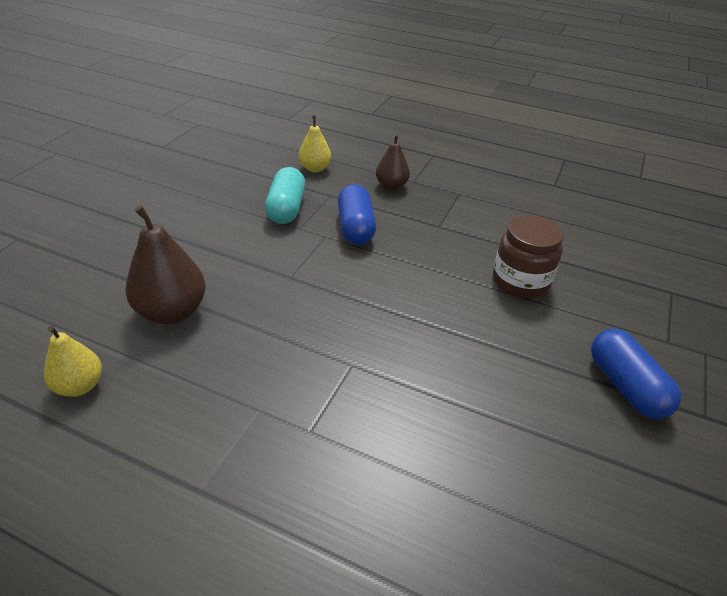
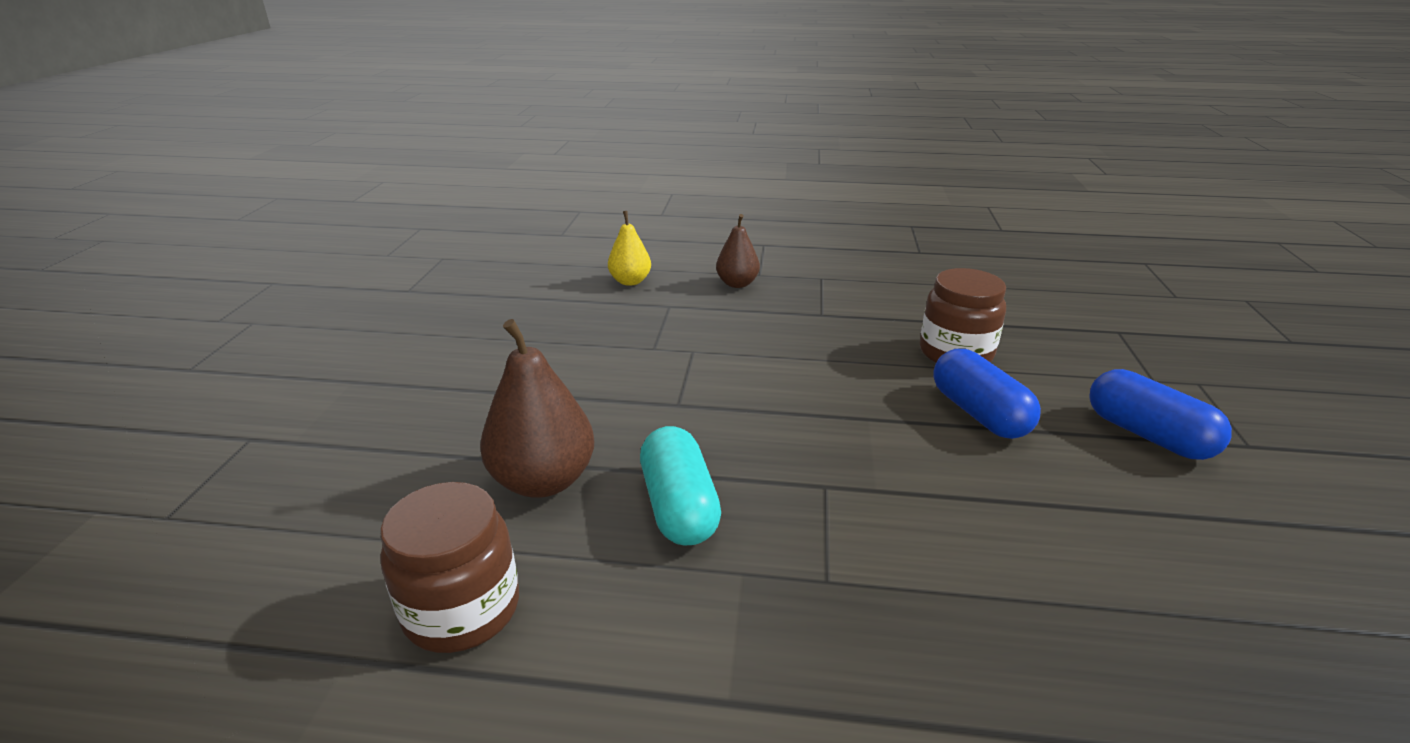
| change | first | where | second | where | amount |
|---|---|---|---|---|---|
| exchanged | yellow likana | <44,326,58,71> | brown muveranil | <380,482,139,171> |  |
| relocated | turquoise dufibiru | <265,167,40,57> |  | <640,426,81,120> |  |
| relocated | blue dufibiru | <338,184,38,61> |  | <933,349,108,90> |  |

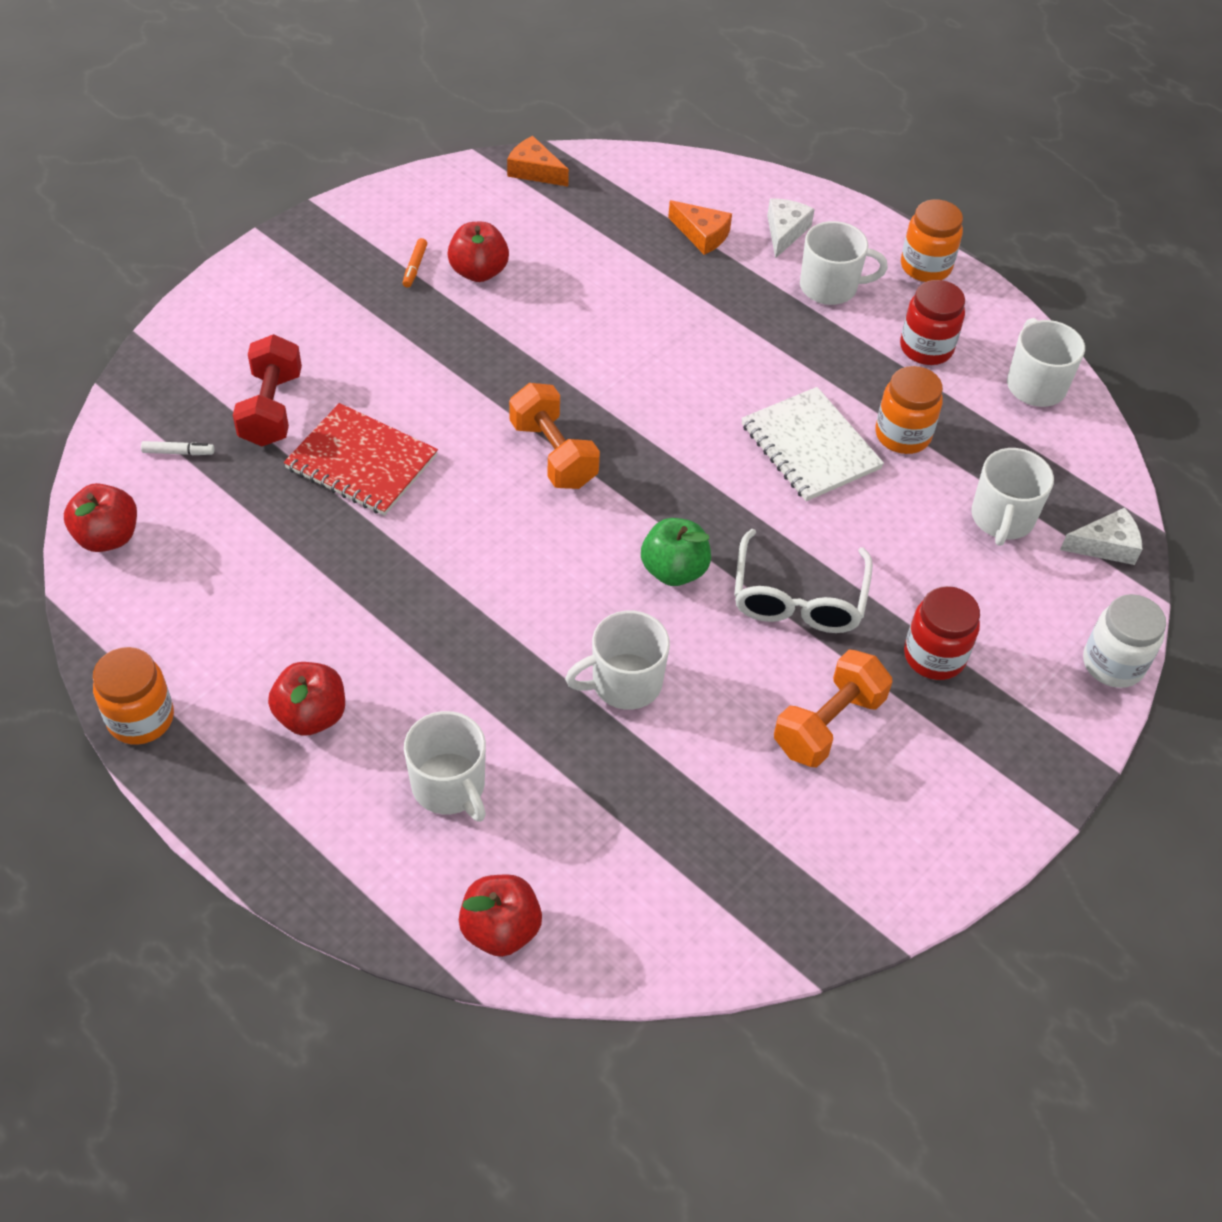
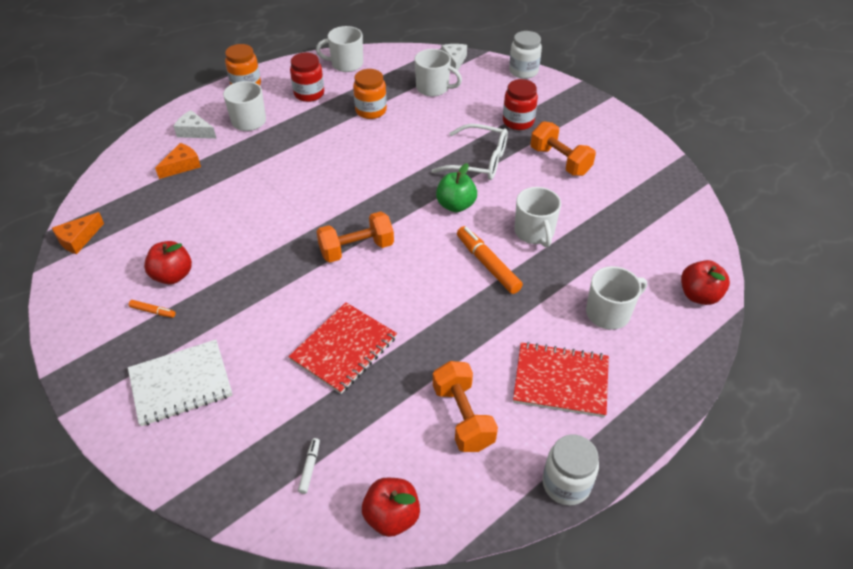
| change | first | where | second | where | amount |
|---|---|---|---|---|---|
| relocated | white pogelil | <741,387,143,114> |  | <128,340,104,86> |  |
| appeared |  |  | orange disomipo | <433,361,65,91> |  |
| appeared |  |  | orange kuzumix | <457,226,66,68> |  |
| exchanged | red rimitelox | <268,662,77,74> | red pogelil | <513,342,96,75> |  |
| colour | orange muveranil | <93,647,81,98> | white muveranil | <543,435,56,71> |  |
| missing | red disomipo | <233,334,69,112> |  |  |  |

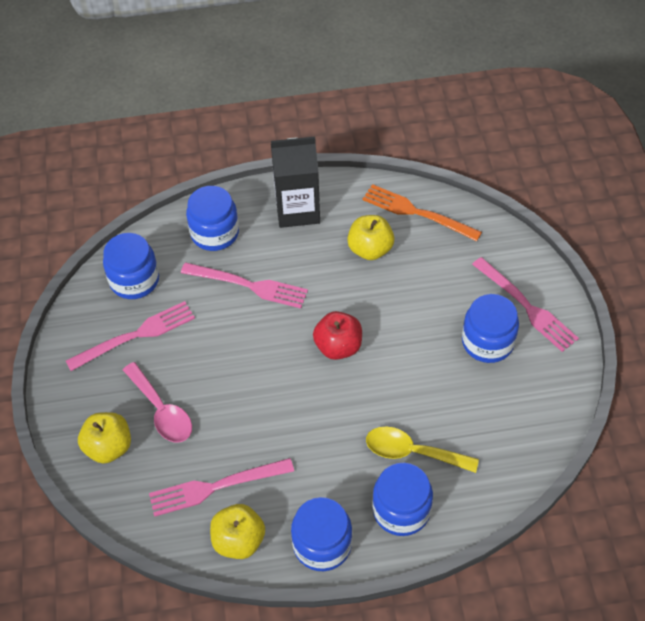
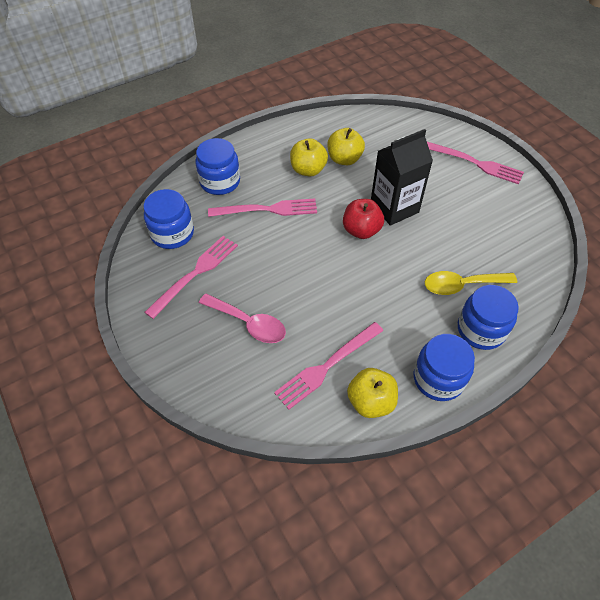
| change | first | where | second | where | amount |
|---|---|---|---|---|---|
| relocated | yellow rimitelox | <78,412,53,52> |  | <290,138,38,38> |  |
| relocated | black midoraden | <271,136,49,92> |  | <371,129,62,97> |  |
| missing | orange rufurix | <362,184,120,58> |  |  |  |
| missing | blue muveranil | <462,294,57,69> |  |  |  |

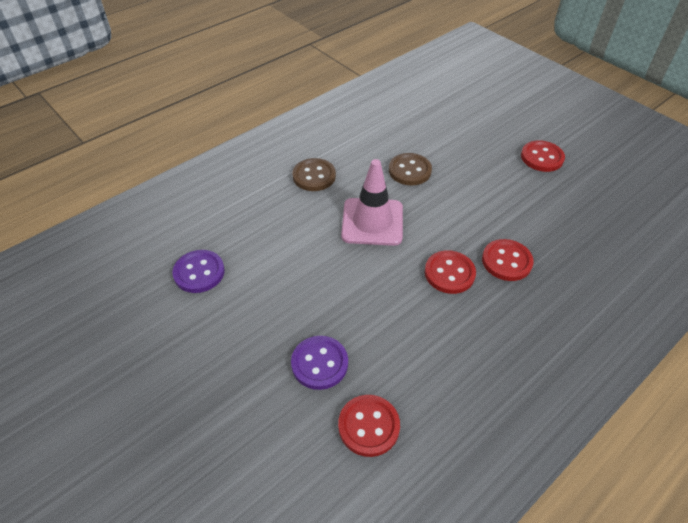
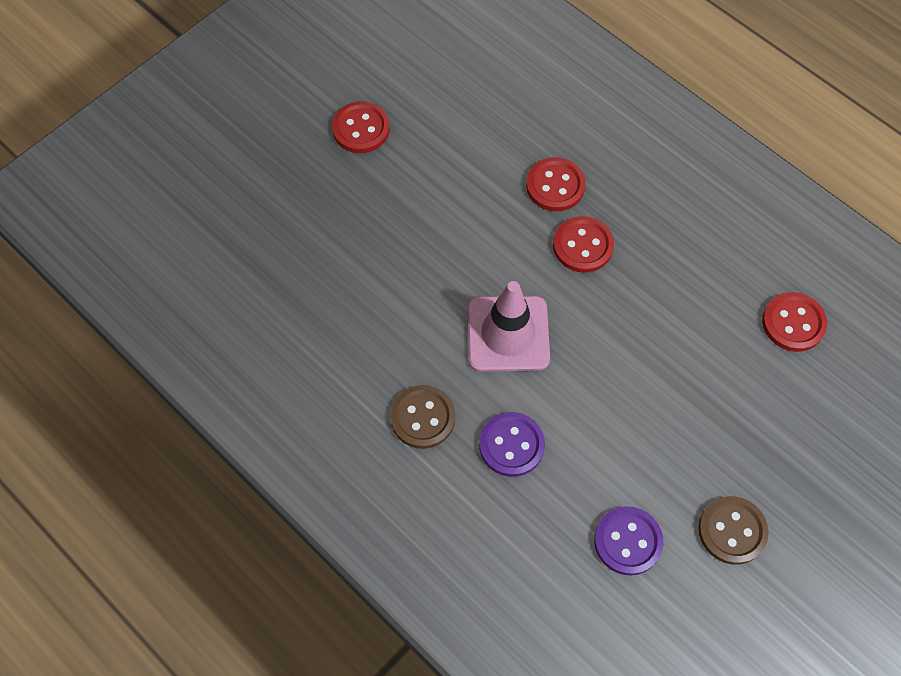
| change | first | where | second | where | amount |
|---|---|---|---|---|---|
| relocated | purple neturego | <291,336,57,54> |  | <479,412,66,65> |  |
| relocated | brown neturego | <389,153,43,32> |  | <698,496,71,69> |  |

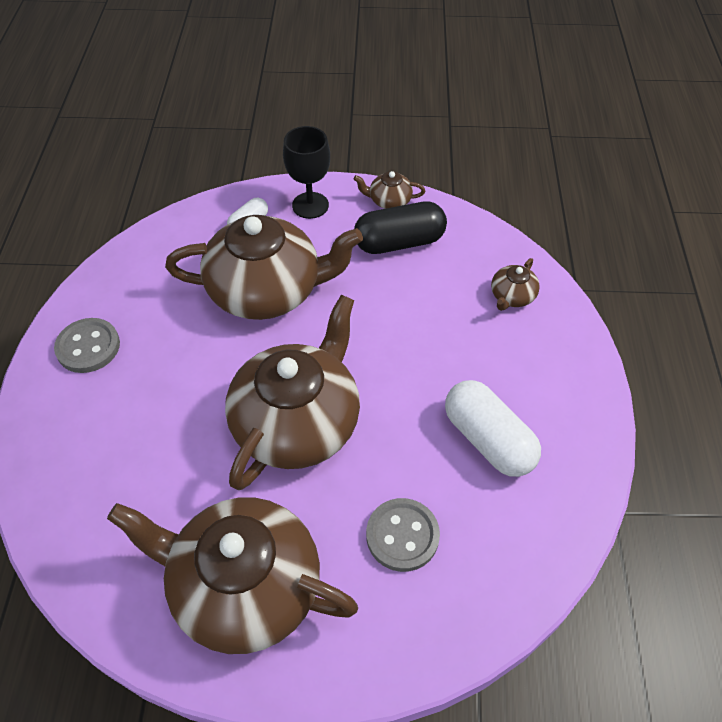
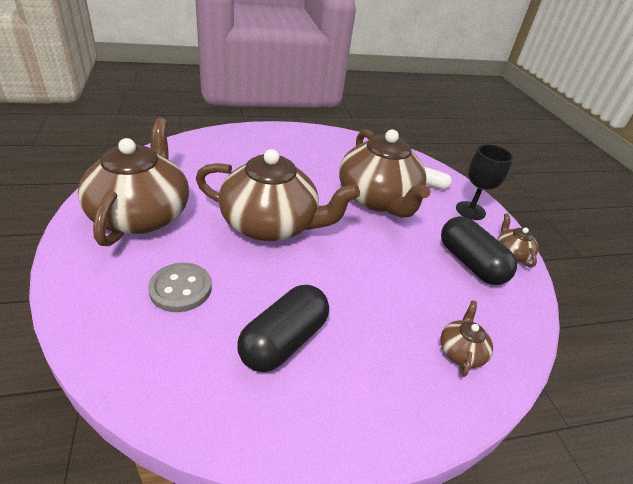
| change | first | where | second | where | amount |
|---|---|---|---|---|---|
| colour | white dufibiru | <445,380,96,97> | black dufibiru | <237,285,92,87> |  |
| spun | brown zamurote | <491,258,49,53> |  | <440,300,53,77> | 90 degrees clockwise |
| missing | grey neturego | <54,318,66,55> |  |  |  |

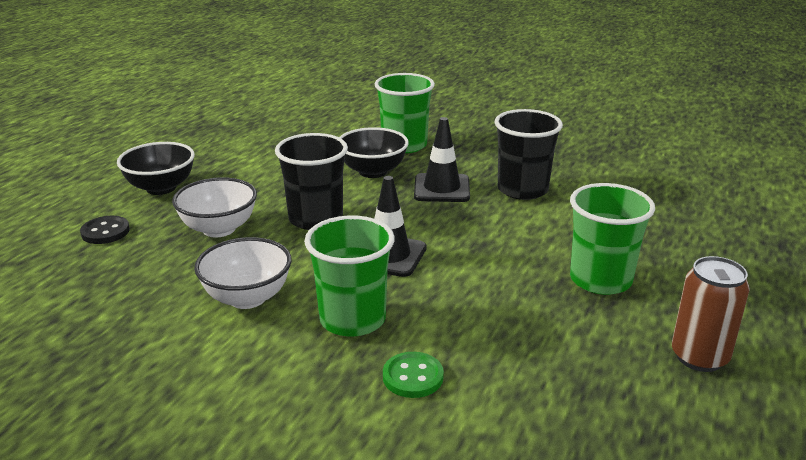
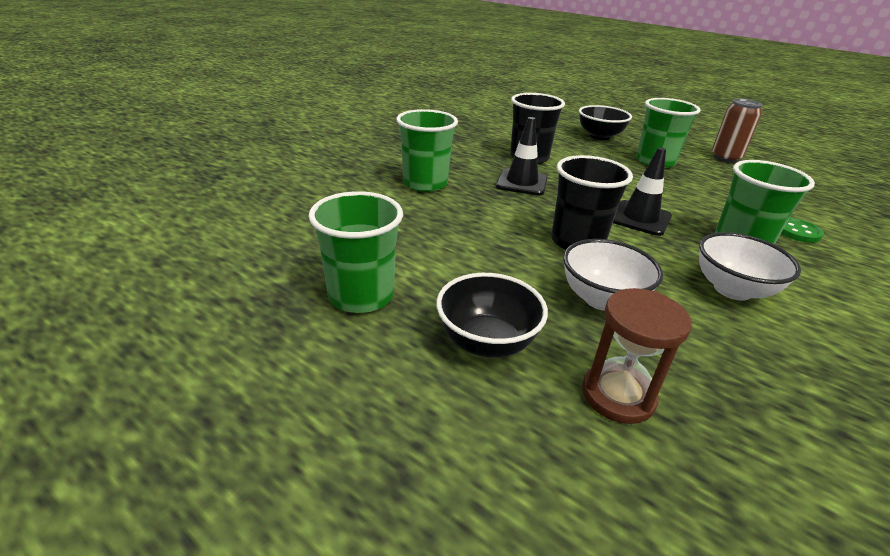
| change | first | where | second | where | amount |
|---|---|---|---|---|---|
| appeared |  |  | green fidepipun | <308,191,95,122> |  |
| relocated | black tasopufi | <339,127,70,51> |  | <579,105,53,35> |  |
| exchanged | black neturego | <80,216,50,28> | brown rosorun | <582,288,110,136> |  |

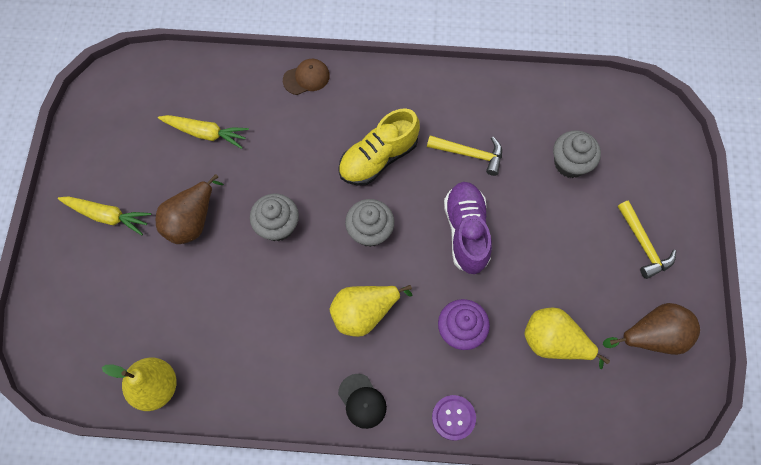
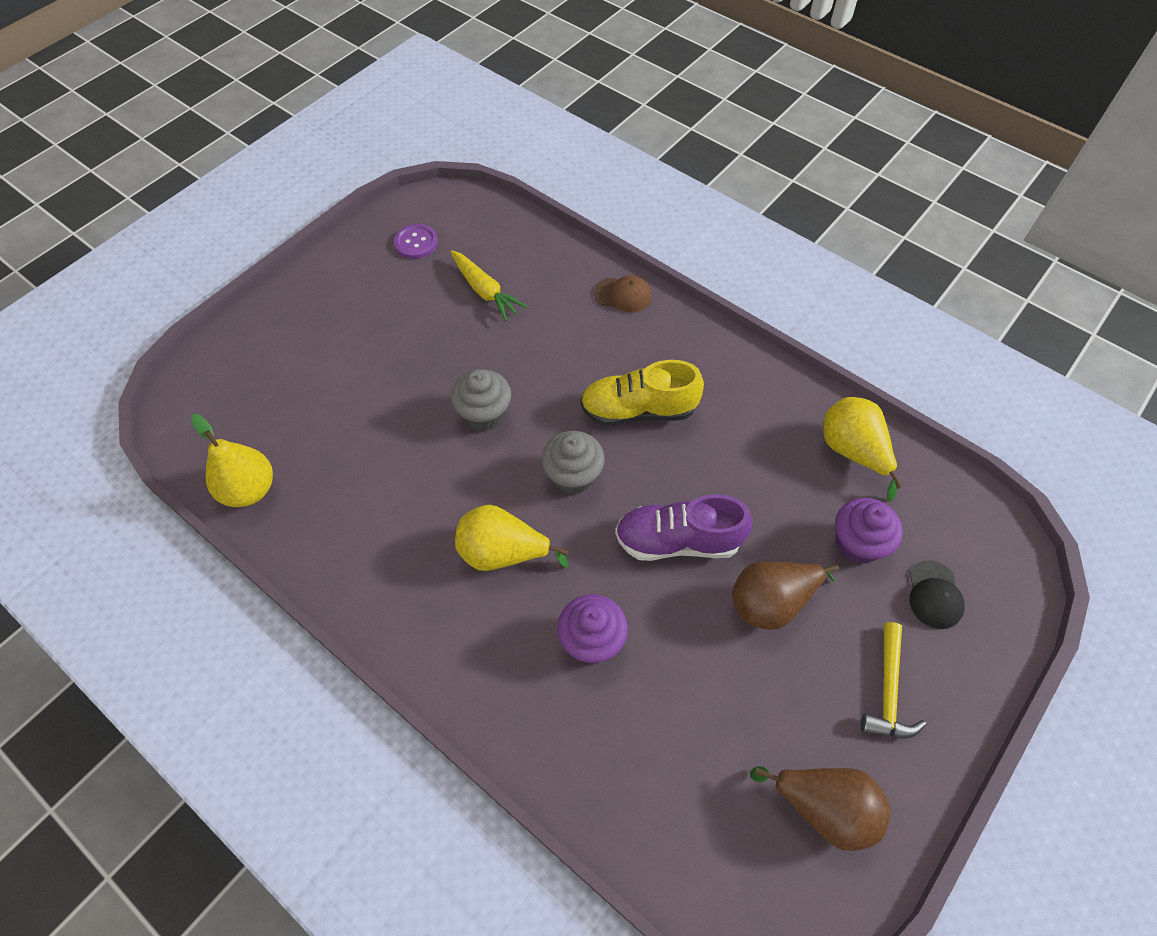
| change | first | where | second | where | amount |
|---|---|---|---|---|---|
| relocated | purple neturego | <432,395,44,46> |  | <394,224,44,35> |  |
| spun | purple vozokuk | <444,182,48,92> |  | <615,494,137,67> | 120 degrees counterclockwise |
| relocated | brown likana | <156,174,68,70> |  | <732,561,107,69> |  |
| relocated | yellow likana | <524,307,86,63> |  | <823,397,80,105> |  |
| colour | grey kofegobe | <553,130,48,48> | purple kofegobe | <835,498,68,66> |  |
| relocated | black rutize | <338,374,49,55> |  | <909,560,56,69> |  |
| missing | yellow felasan | <58,196,93,39> |  |  |  |
| missing | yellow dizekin | <427,136,75,40> |  |  |  |

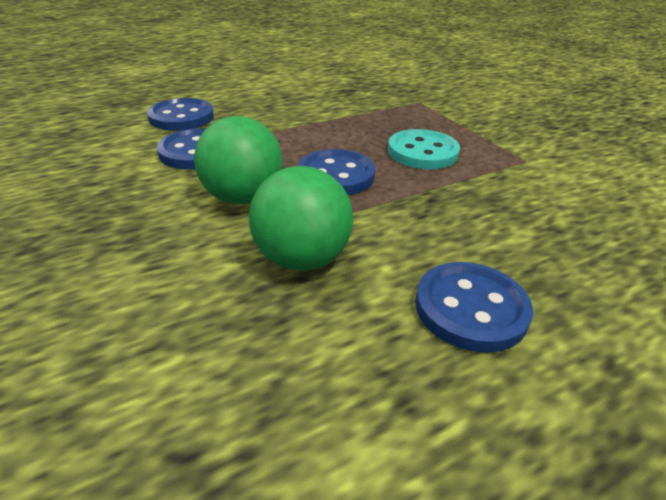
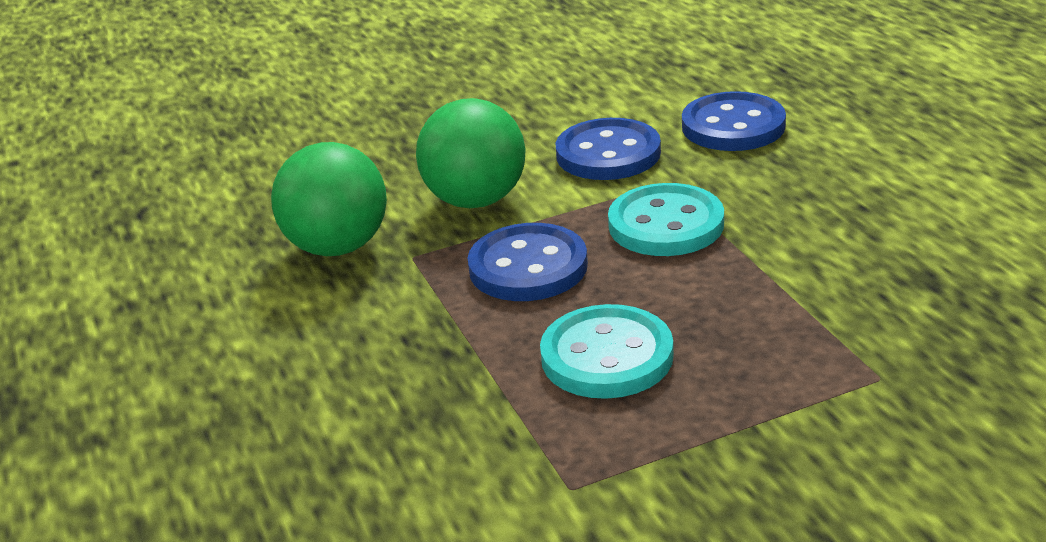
| change | first | where | second | where | amount |
|---|---|---|---|---|---|
| appeared |  |  | turquoise neturego | <608,183,116,73> |  |
| missing | blue neturego | <415,262,118,91> |  |  |  |

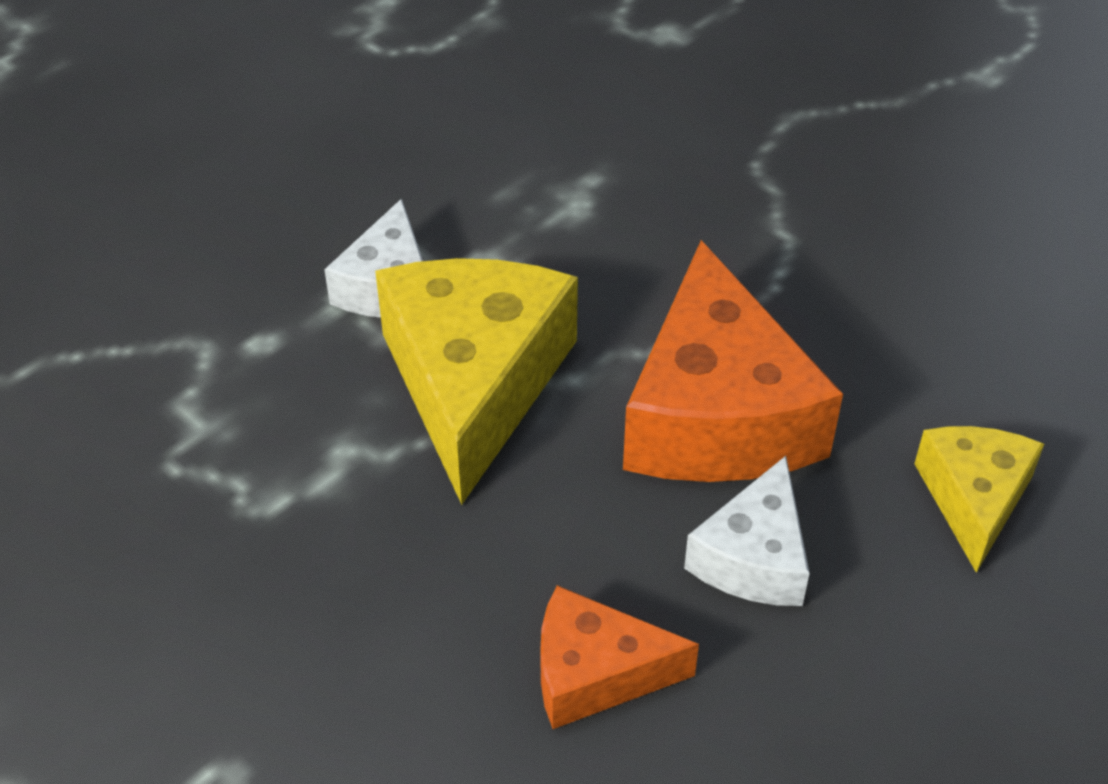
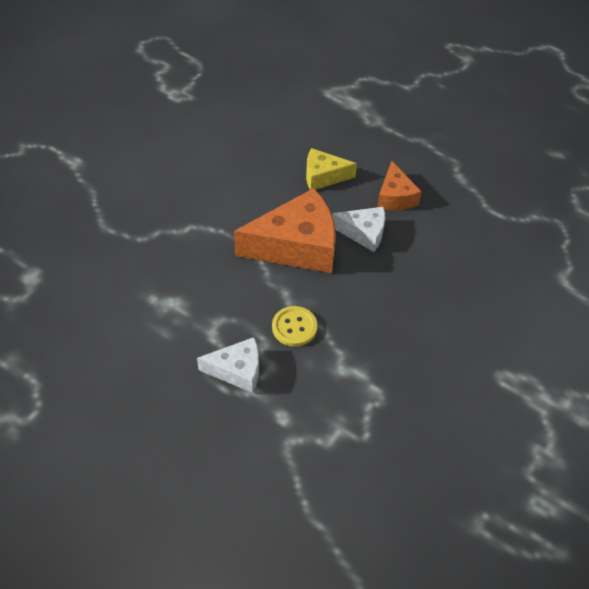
| change | first | where | second | where | amount |
|---|---|---|---|---|---|
| exchanged | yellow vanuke | <375,258,203,247> | yellow neturego | <272,306,46,41> |  |
| relocated | orange vanuke | <540,585,159,144> |  | <377,161,45,49> |  |

